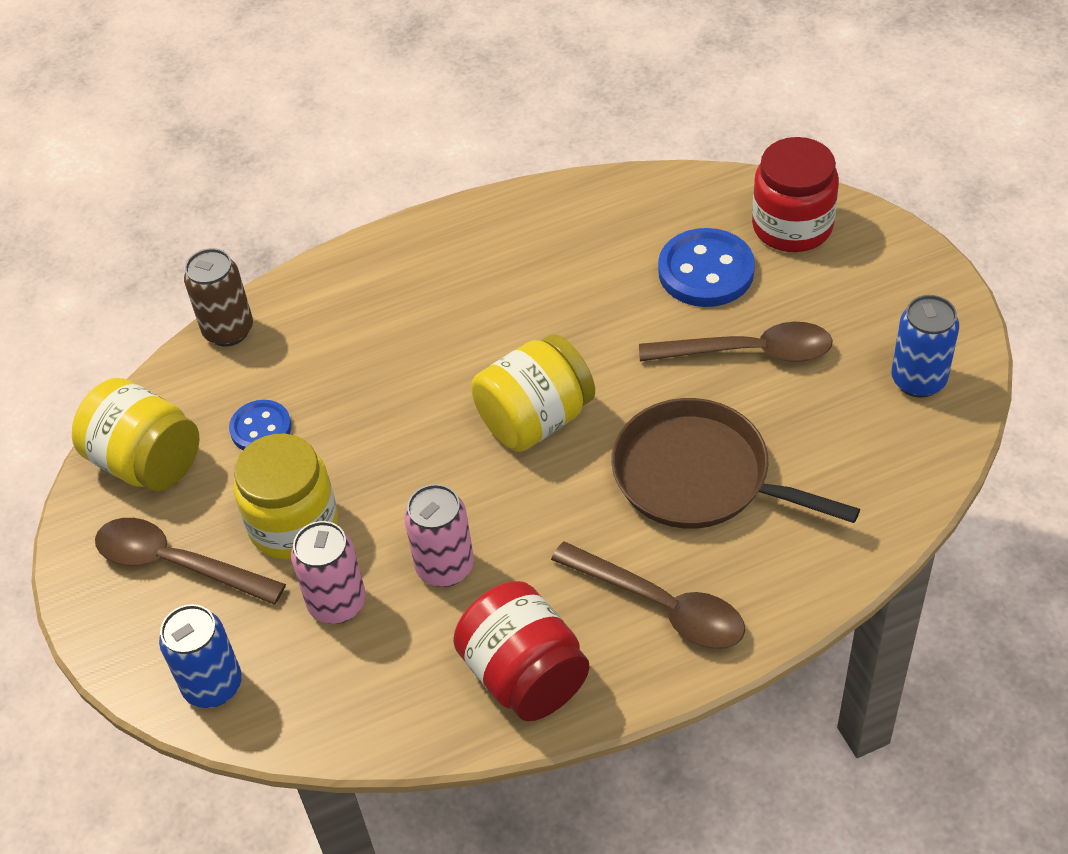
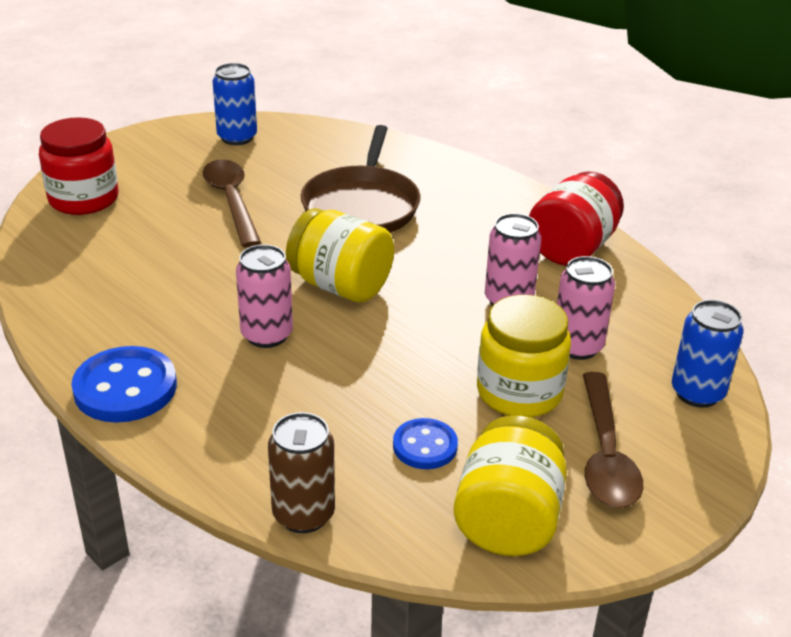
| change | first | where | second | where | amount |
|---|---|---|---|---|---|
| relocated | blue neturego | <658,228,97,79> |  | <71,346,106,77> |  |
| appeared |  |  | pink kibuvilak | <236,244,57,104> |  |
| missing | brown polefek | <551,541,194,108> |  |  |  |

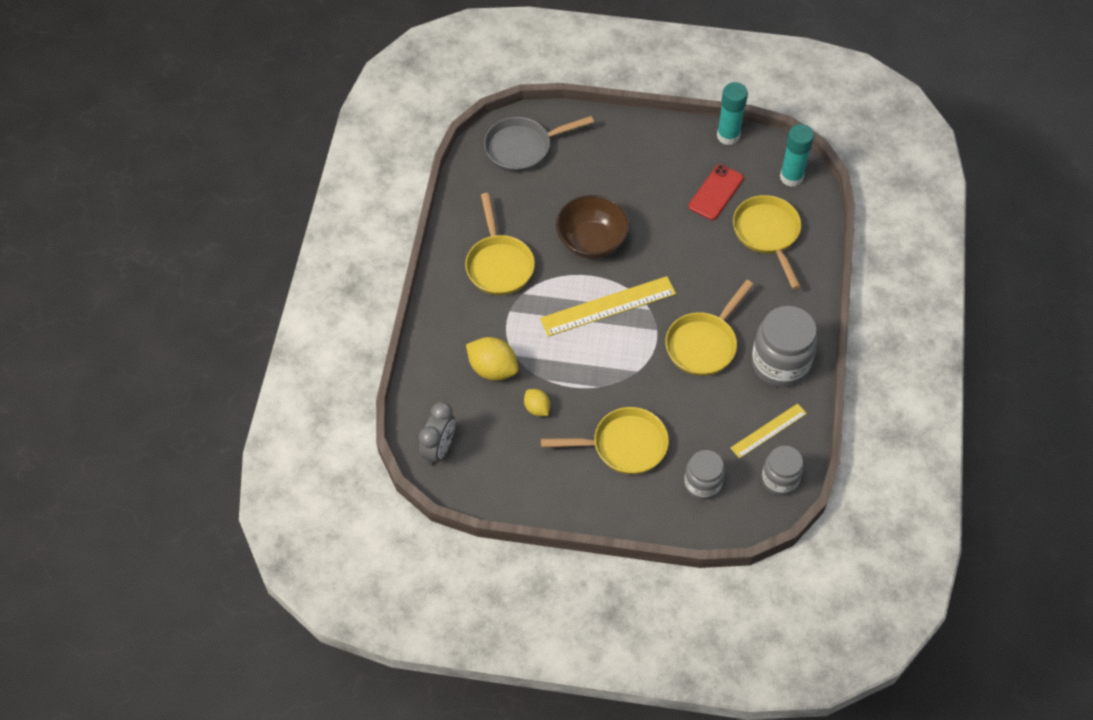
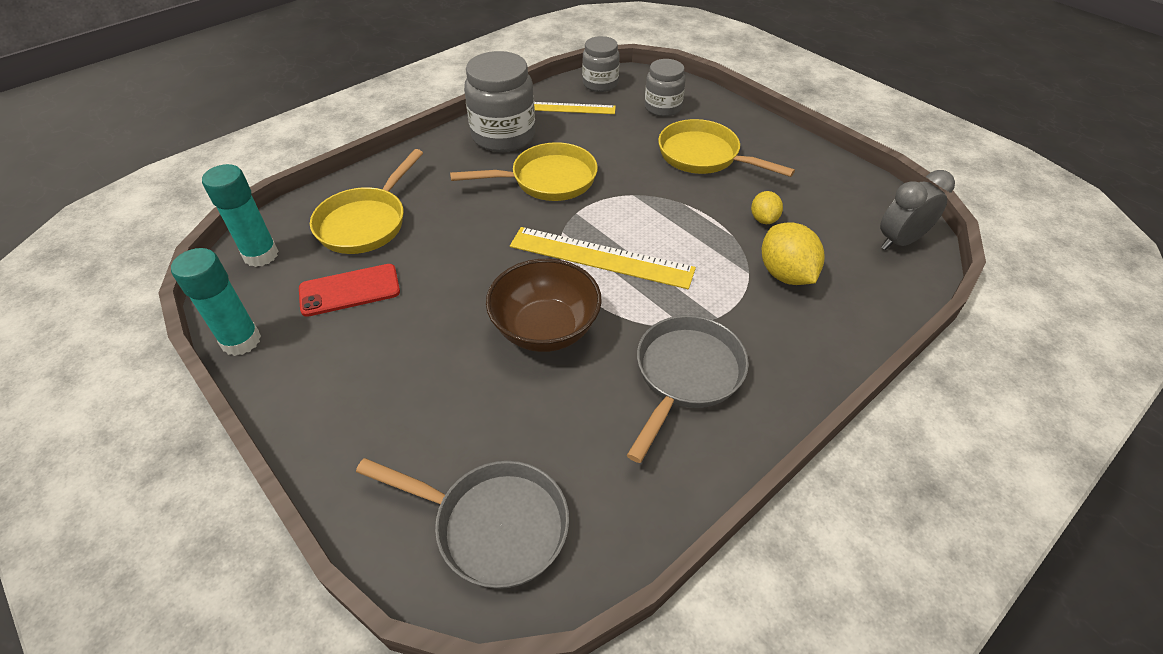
| change | first | where | second | where | amount |
|---|---|---|---|---|---|
| colour | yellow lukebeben | <465,193,70,103> | grey lukebeben | <627,315,122,148> |  |

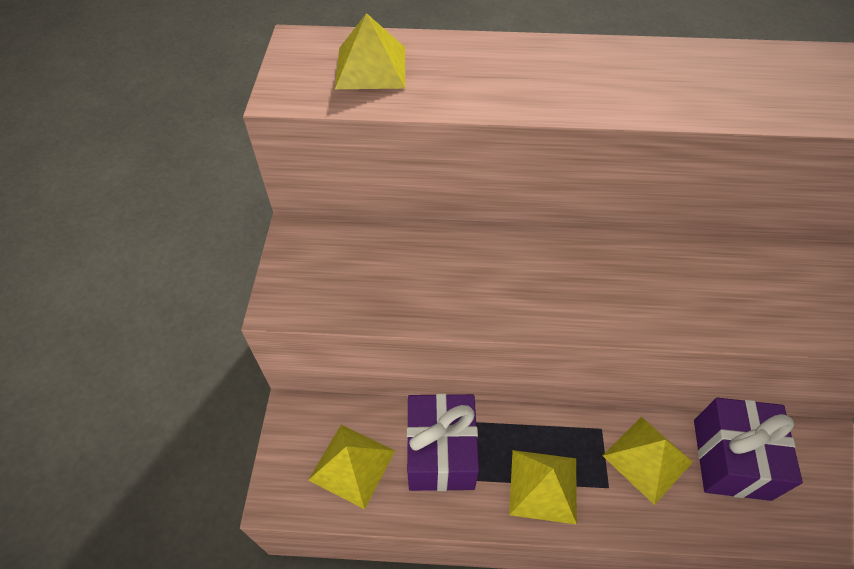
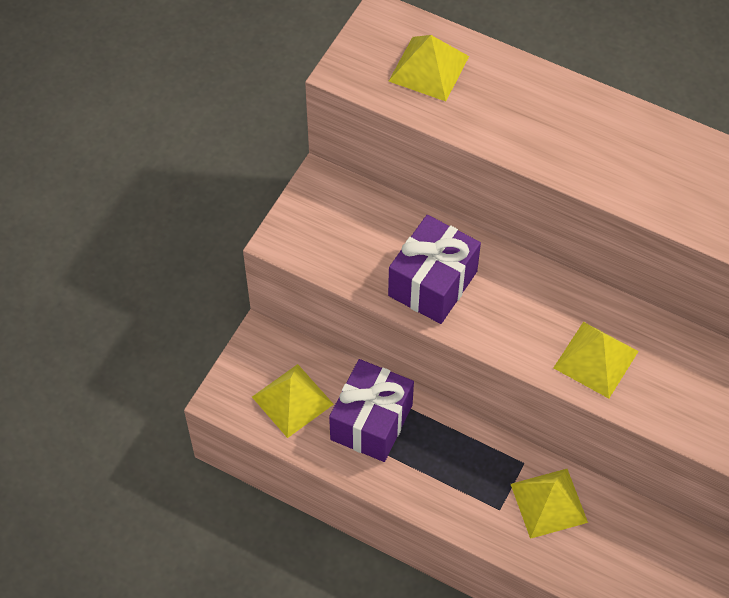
| change | first | where | second | where | amount |
|---|---|---|---|---|---|
| relocated | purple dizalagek | <694,398,109,103> |  | <388,215,93,109> |  |
| relocated | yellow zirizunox | <509,450,68,75> |  | <553,322,86,77> |  |

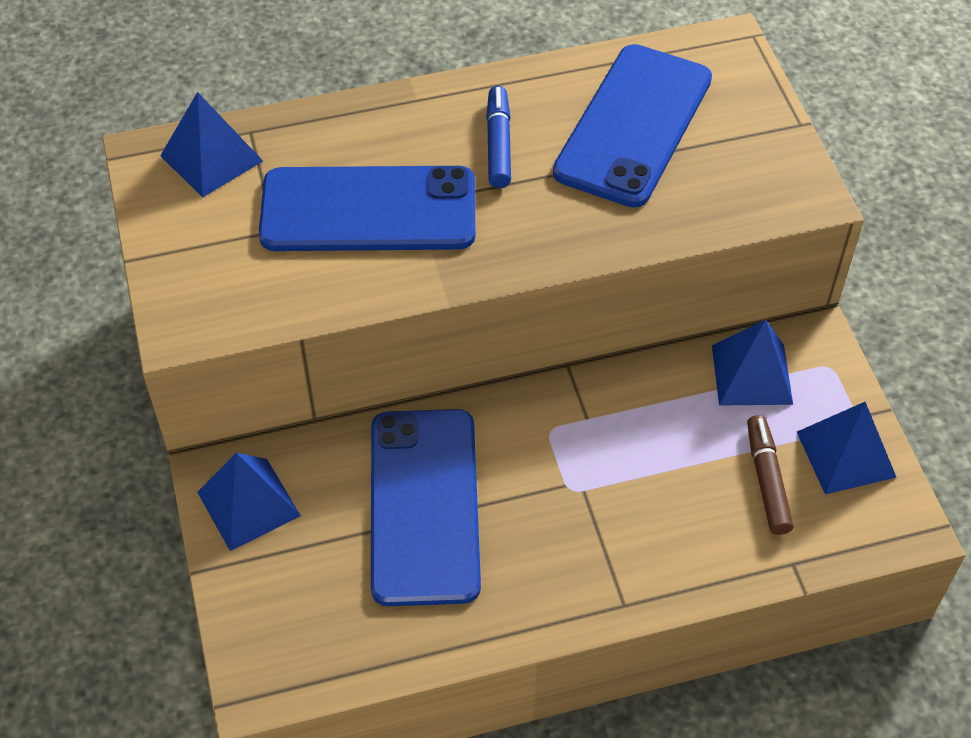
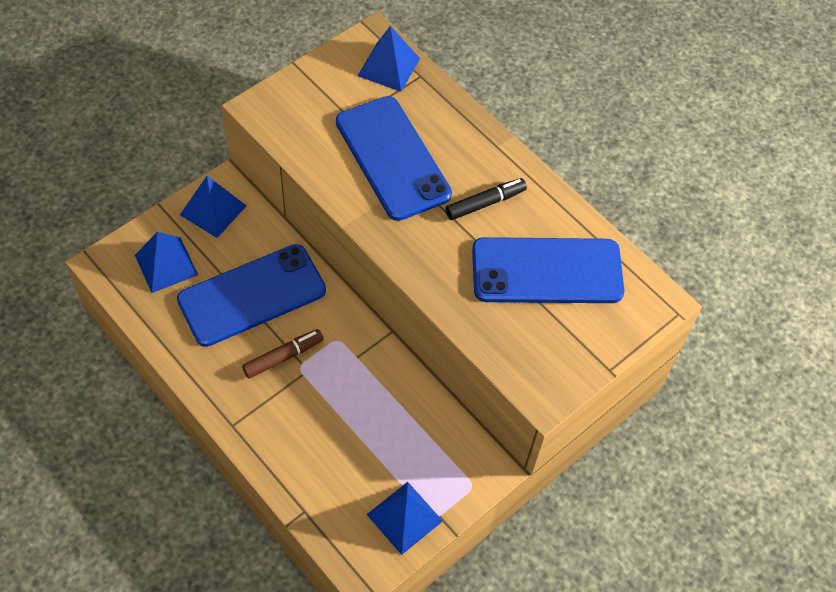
| change | first | where | second | where | amount |
|---|---|---|---|---|---|
| relocated | blue zirizunox | <712,320,81,86> |  | <135,232,63,61> |  |
| relocated | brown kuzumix | <747,415,46,120> |  | <242,329,82,49> |  |
| colour | blue kuzumix | <486,86,25,102> | black kuzumix | <445,178,82,42> |  |

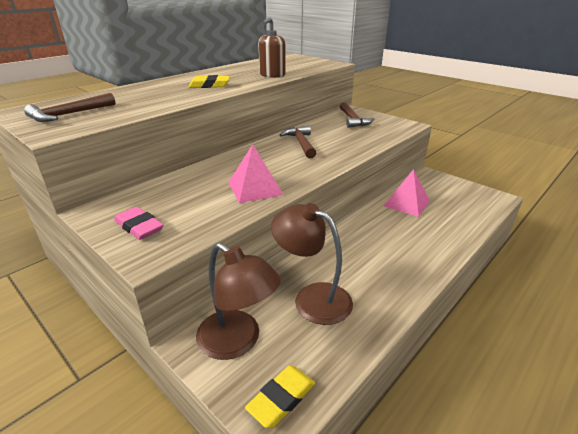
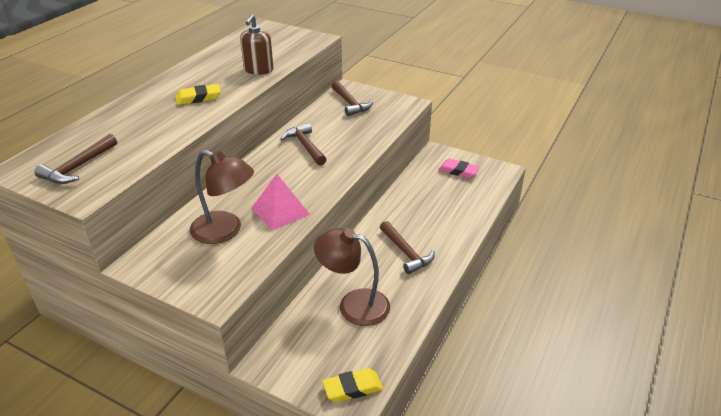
| change | first | where | second | where | amount |
|---|---|---|---|---|---|
| relocated | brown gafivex | <196,243,85,117> |  | <190,150,64,94> |  |
| spun | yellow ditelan | <245,366,70,62> |  | <322,368,61,34> | 45 degrees clockwise |
| appeared |  |  | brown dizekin | <380,221,55,53> |  |
| relocated | pink ditelan | <114,207,50,33> |  | <438,158,42,20> |  |
| missing | pink zirizunox | <384,169,46,48> |  |  |  |

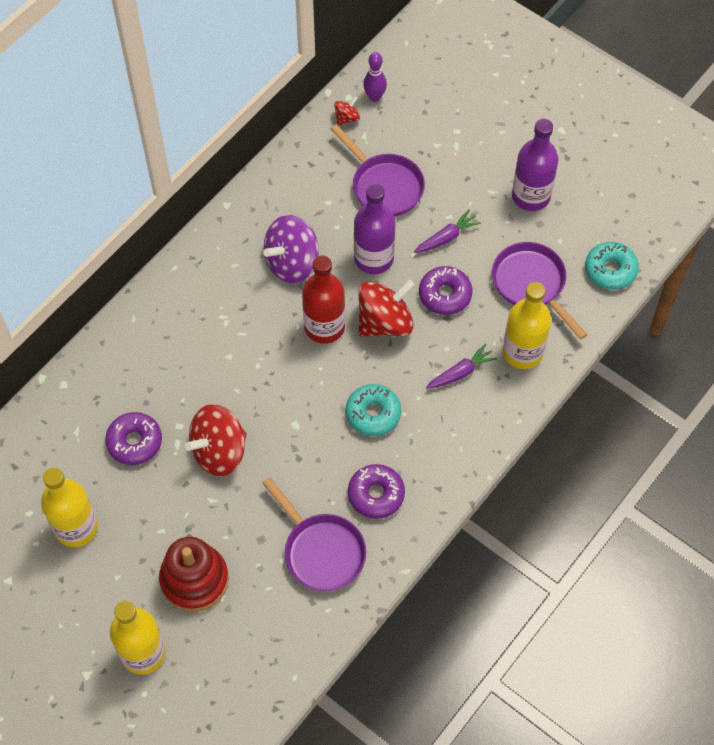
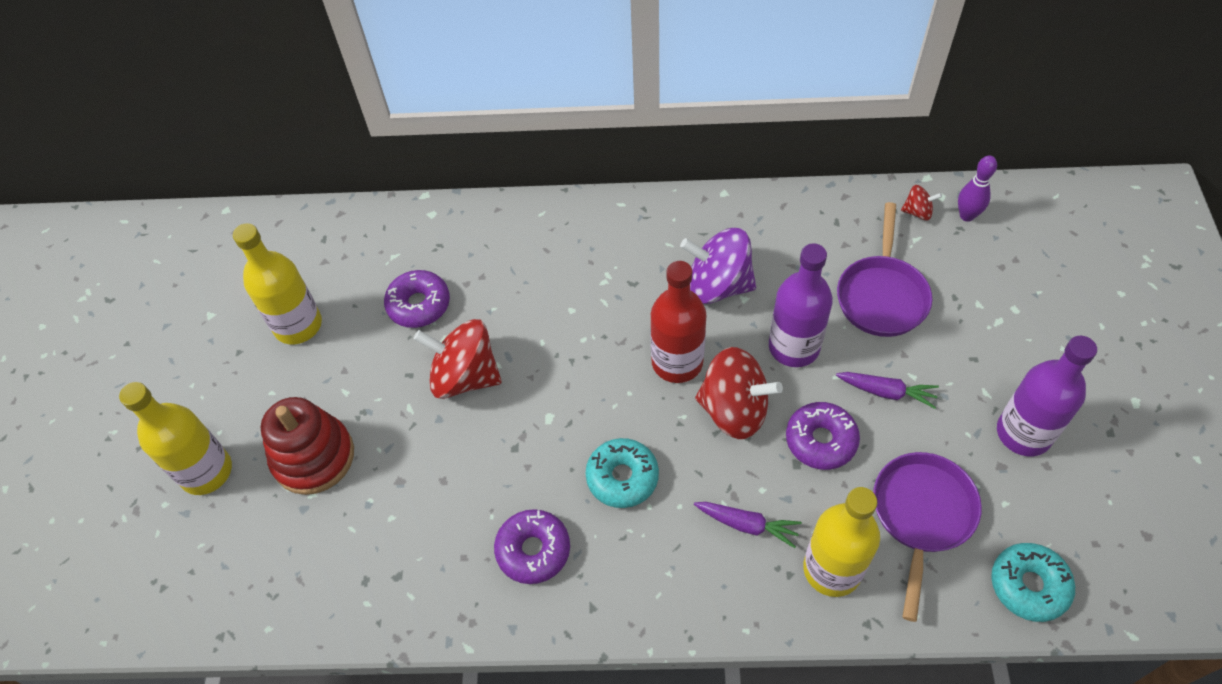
| change | first | where | second | where | amount |
|---|---|---|---|---|---|
| missing | purple lukebeben | <262,477,104,114> |  |  |  |

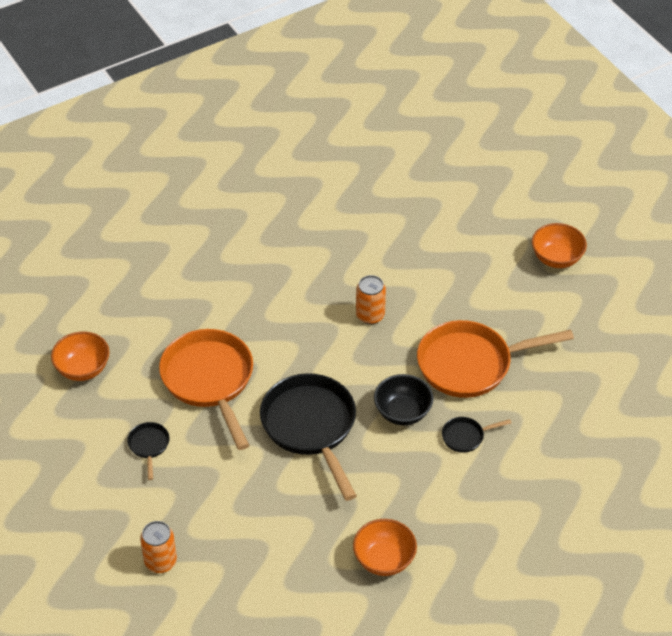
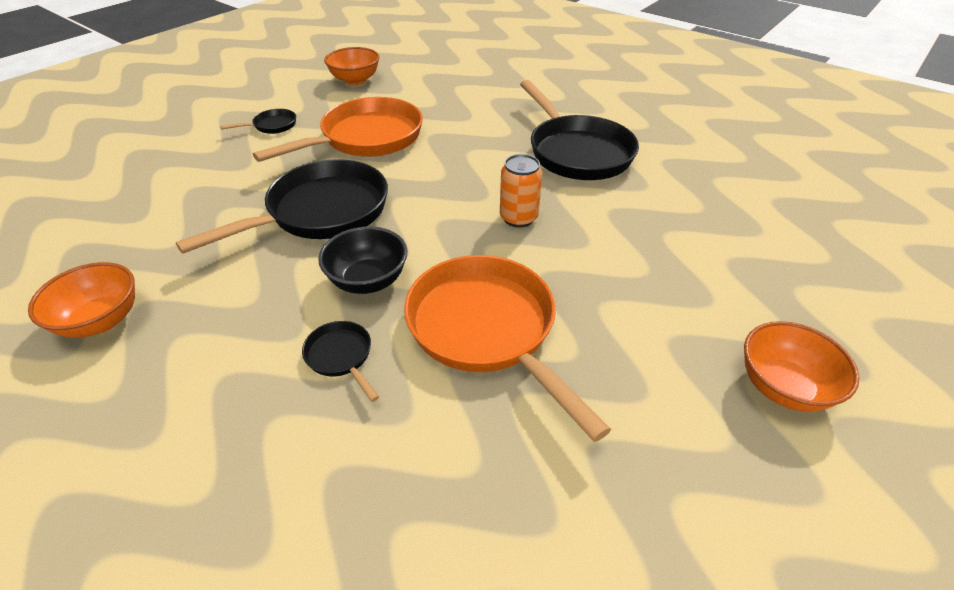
| change | first | where | second | where | amount |
|---|---|---|---|---|---|
| appeared |  |  | black lukebeben | <520,80,119,100> |  |
| missing | orange kibuvilak | <140,521,37,52> |  |  |  |

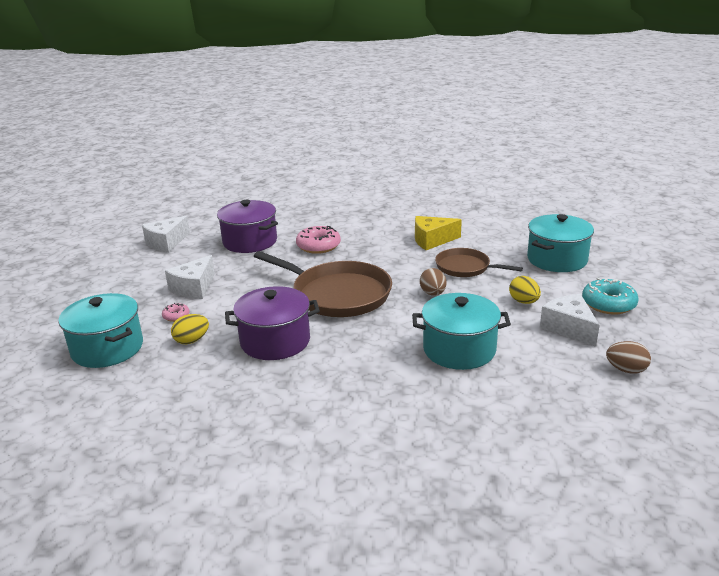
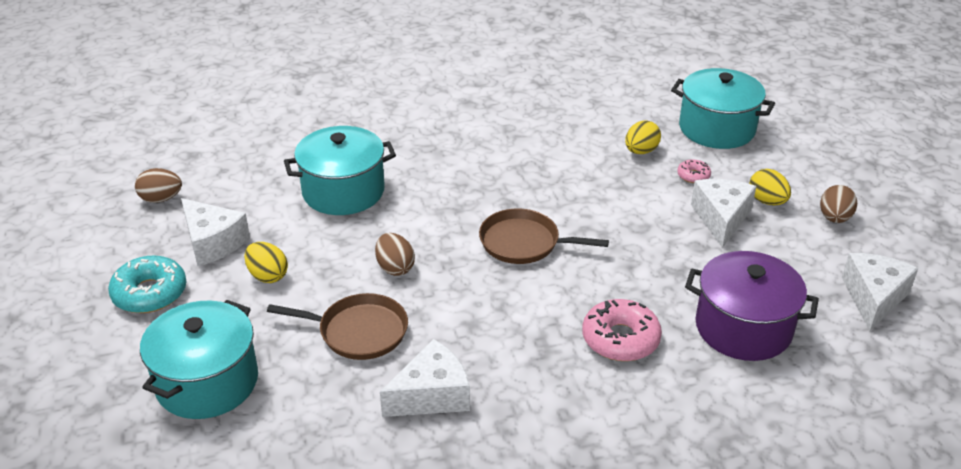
| change | first | where | second | where | amount |
|---|---|---|---|---|---|
| colour | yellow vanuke | <415,216,47,34> | white vanuke | <380,339,90,78> |  |
| size | brown lukebeben | <254,251,138,66> |  | <479,208,130,56> | x0.59 |
| appeared |  |  | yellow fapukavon | <749,169,42,36> |  |
| appeared |  |  | brown fapukavon | <820,185,37,38> |  |
| missing | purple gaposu | <225,286,95,74> |  |  |  |

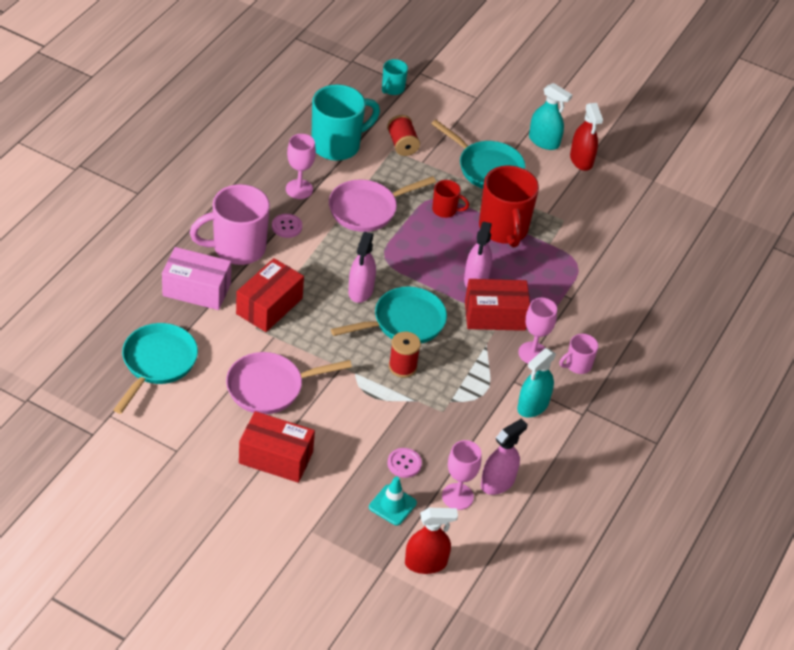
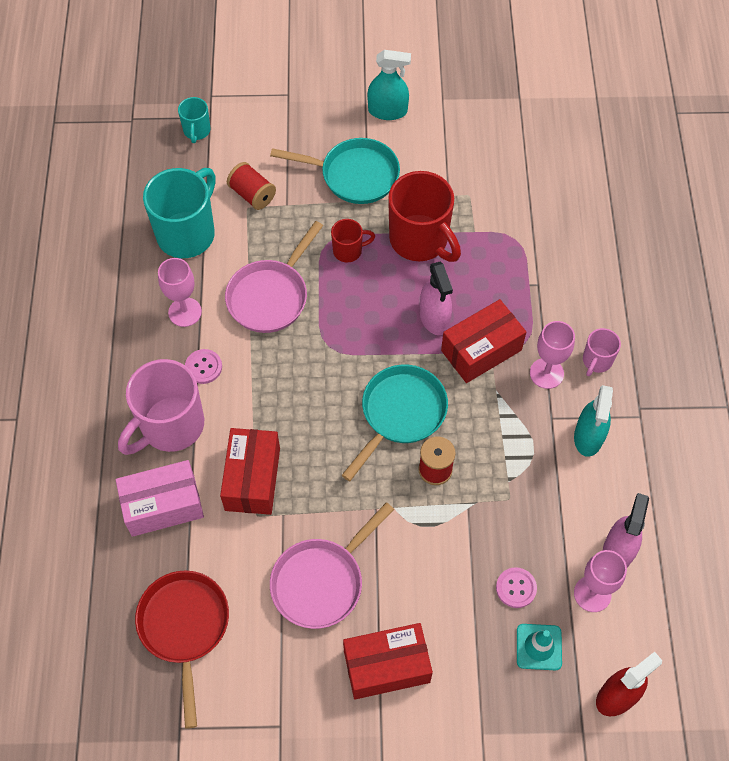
| change | first | where | second | where | amount |
|---|---|---|---|---|---|
| colour | turquoise lukebeben | <114,323,84,91> | red lukebeben | <135,570,94,159> |  |
| missing | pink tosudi | <348,232,28,71> |  |  |  |
| missing | red tosudi | <570,103,33,68> |  |  |  |

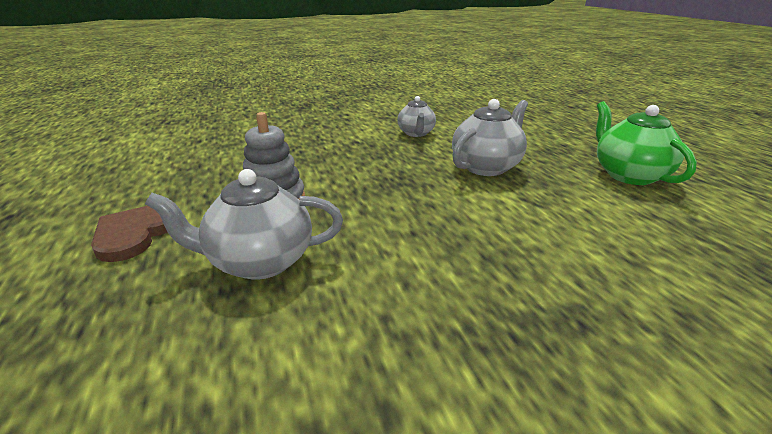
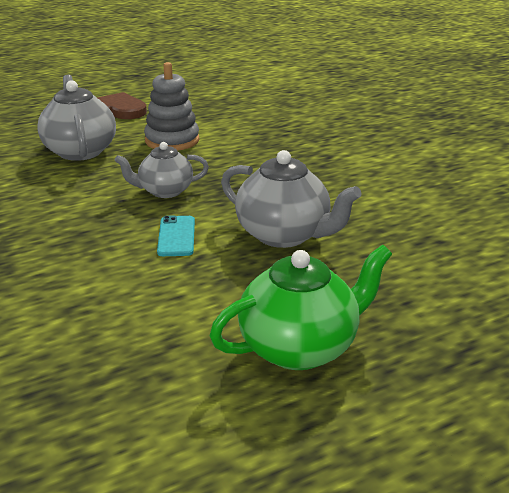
| change | first | where | second | where | amount |
|---|---|---|---|---|---|
| relocated | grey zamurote | <397,96,39,41> |  | <115,142,94,56> |  |
| appeared |  |  | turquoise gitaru | <157,216,38,40> |  |

